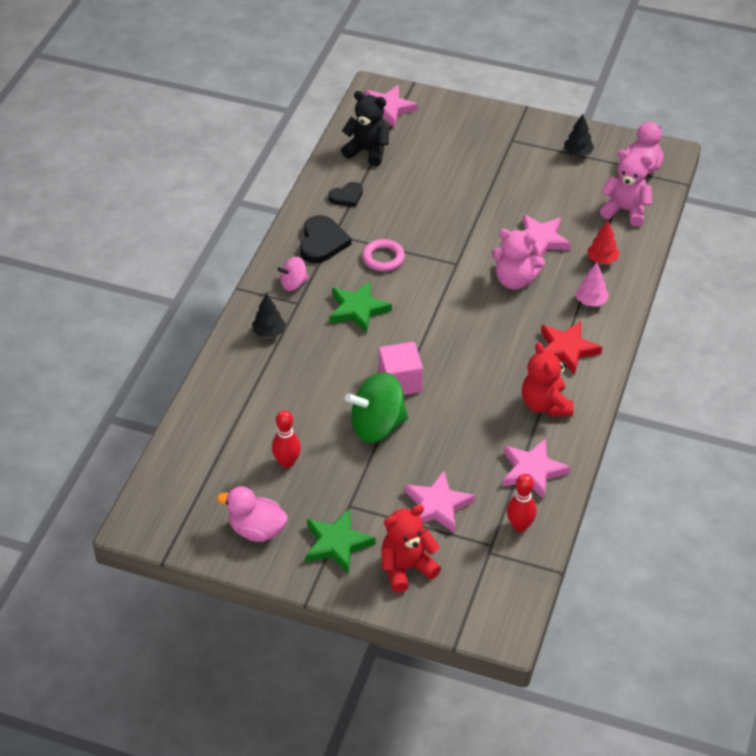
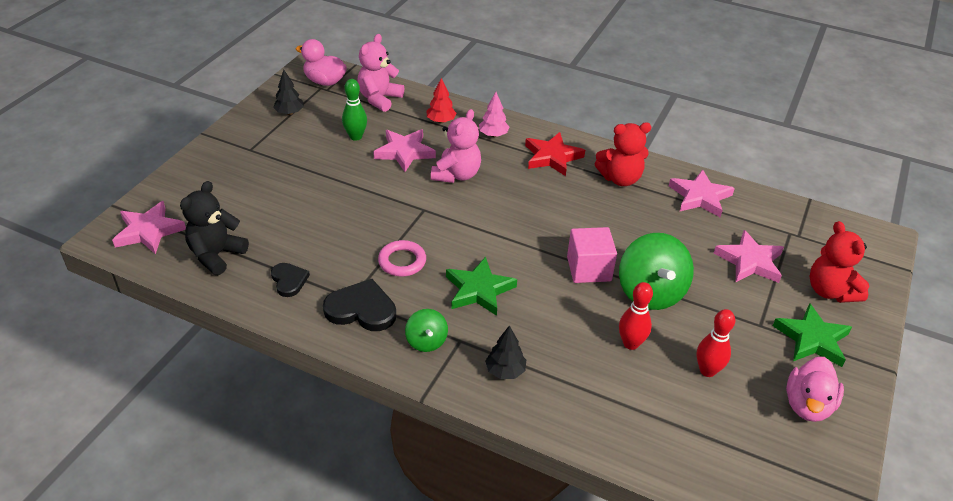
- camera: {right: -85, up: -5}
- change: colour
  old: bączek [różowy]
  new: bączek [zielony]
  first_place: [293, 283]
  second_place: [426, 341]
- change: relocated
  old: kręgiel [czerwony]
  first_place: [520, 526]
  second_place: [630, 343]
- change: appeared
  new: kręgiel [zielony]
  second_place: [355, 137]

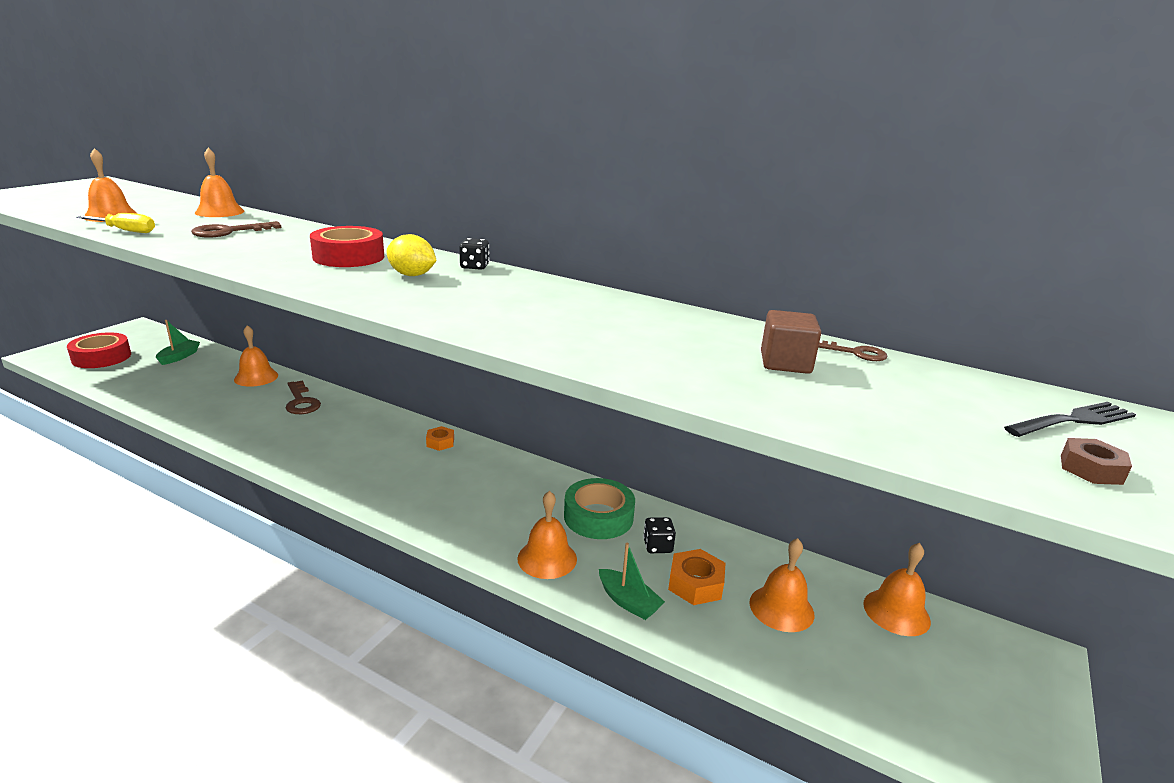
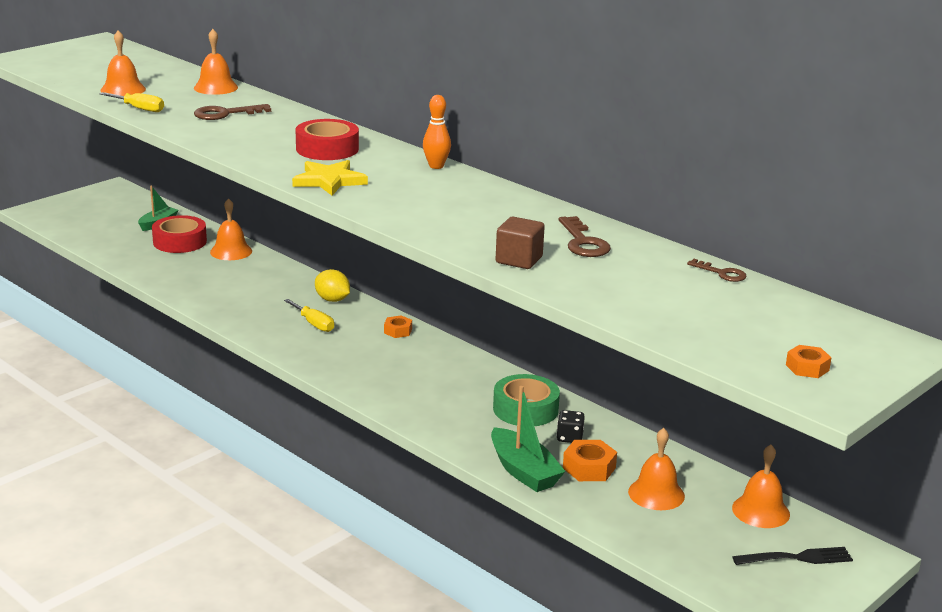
- camera: {right: 15, up: 0}
- change: relocated
  old: cytryna [żółty]
  first_place: [412, 275]
  second_place: [332, 300]
- change: exchanged
  old: kostka do gry [czarny]
  new: kręgiel [pomarańczowy]
  first_place: [474, 266]
  second_place: [436, 166]
- change: relocated
  old: sześcian [brązowy]
  first_place: [785, 363]
  second_place: [519, 260]
- change: relocated
  old: taśma klejąca [czerwony]
  first_place: [101, 357]
  second_place: [180, 242]
- change: relocated
  old: klucz [brązowy]
  first_place: [301, 402]
  second_place: [583, 242]
- change: relocated
  old: widelec [czarny]
  first_place: [1073, 421]
  second_place: [796, 558]
- change: colour
  old: nakrętka [brązowy]
  new: nakrętka [pomarańczowy]
  first_place: [1091, 469]
  second_place: [807, 368]
- change: missing
  old: dzwonek [pomarańczowy]
  first_place: [547, 558]
- change: size
  old: łódka [zielony]
  first_place: [628, 602]
  second_place: [523, 471]
  factor: 1.56
- change: appeared
  new: gwiazda [żółty]
  second_place: [329, 181]
- change: appeared
  new: śrubokręt [żółty]
  second_place: [314, 324]

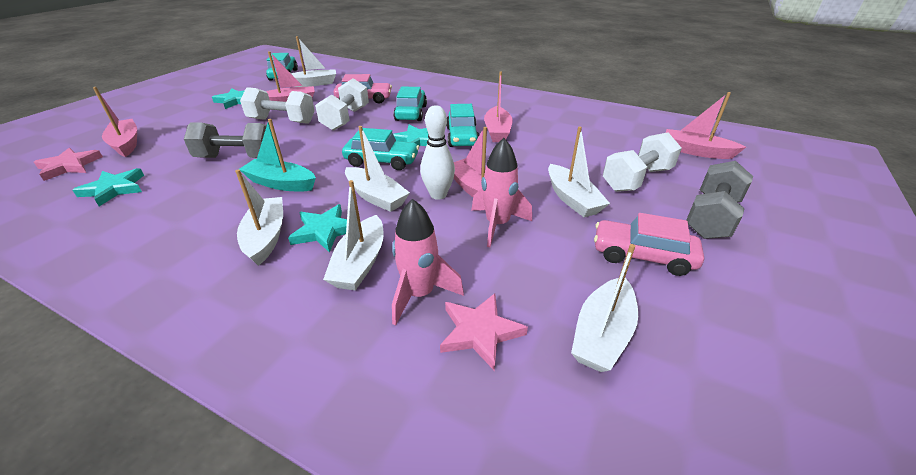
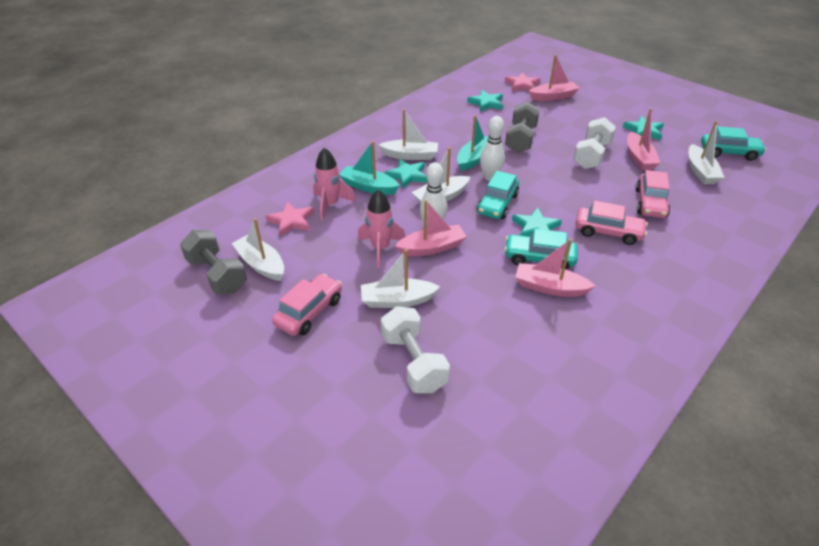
- camera: {right: 105, up: 5}
- change: missing
  old: hantel [biały]
  first_place: [346, 119]
- change: colour
  old: samochód [turkusowy]
  new: samochód [różowy]
  first_place: [411, 113]
  second_place: [608, 232]
- change: missing
  old: łódka [różowy]
  first_place: [696, 151]
- change: relocated
  old: hantel [szary]
  first_place: [711, 217]
  second_place: [217, 275]
- change: colour
  old: łódka [biały]
  new: łódka [turkusowy]
  first_place: [360, 263]
  second_place: [369, 187]
- change: appeared
  new: kręgiel [biały]
  second_place: [490, 177]

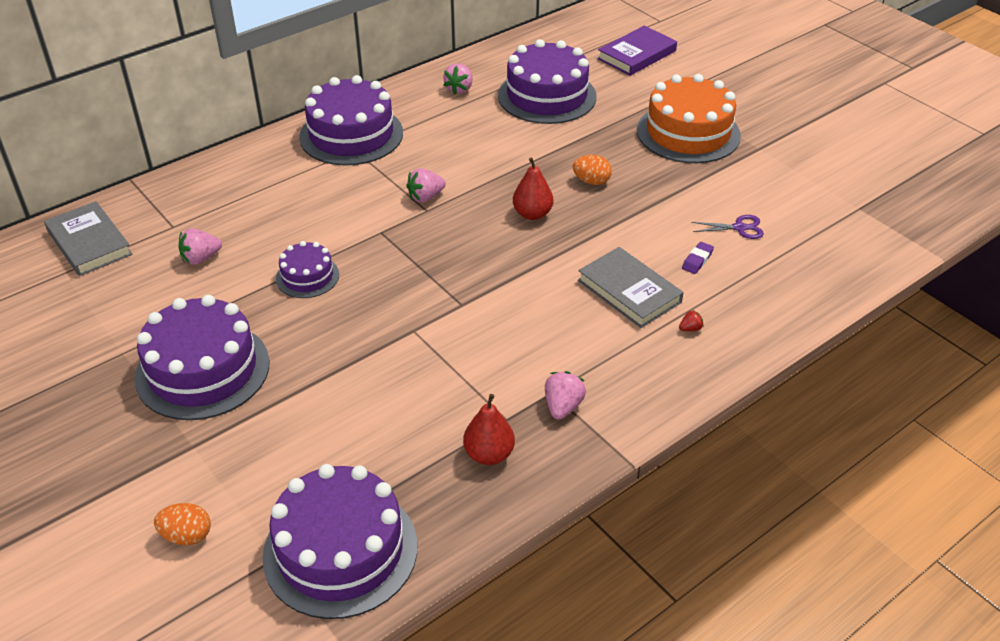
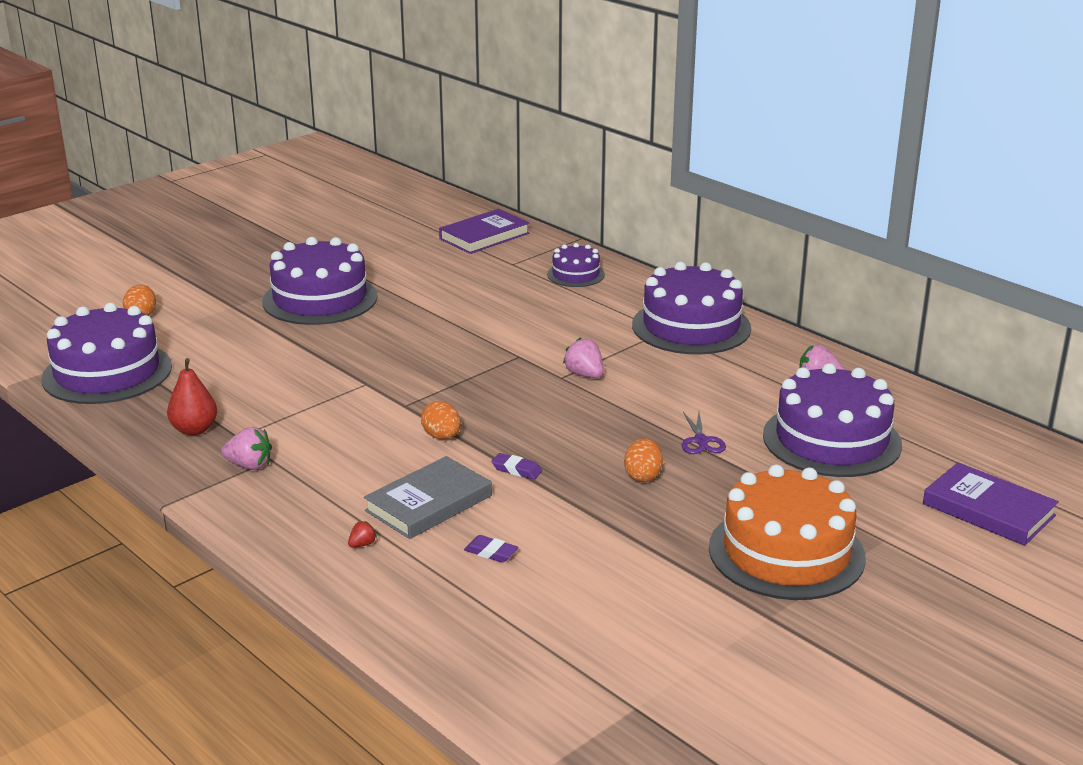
- camera: {right: 85, up: -15}
- change: missing
  old: gruszka [czerwony]
  first_place: [532, 214]
- change: colour
  old: książka [szary]
  new: książka [fioletowy]
  first_place: [89, 243]
  second_place: [484, 236]
- change: relocated
  old: nożyczki [fioletowy]
  first_place: [739, 228]
  second_place: [701, 441]
- change: missing
  old: truskawka [różowy]
  first_place: [201, 258]
- change: relocated
  old: tort [fioletowy]
  first_place: [307, 276]
  second_place: [575, 274]
- change: spun
  old: truskawka [czerwony]
  first_place: [690, 329]
  second_place: [362, 544]
  degrees: -105
- change: appeared
  new: jajko [pomarańczowy]
  second_place: [442, 436]
- change: appeared
  new: gumka do mazania [fioletowy]
  second_place: [516, 470]

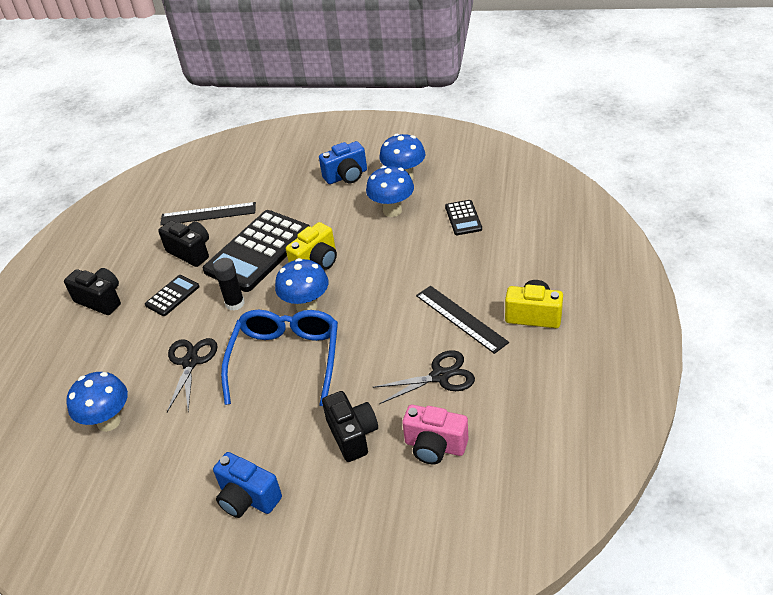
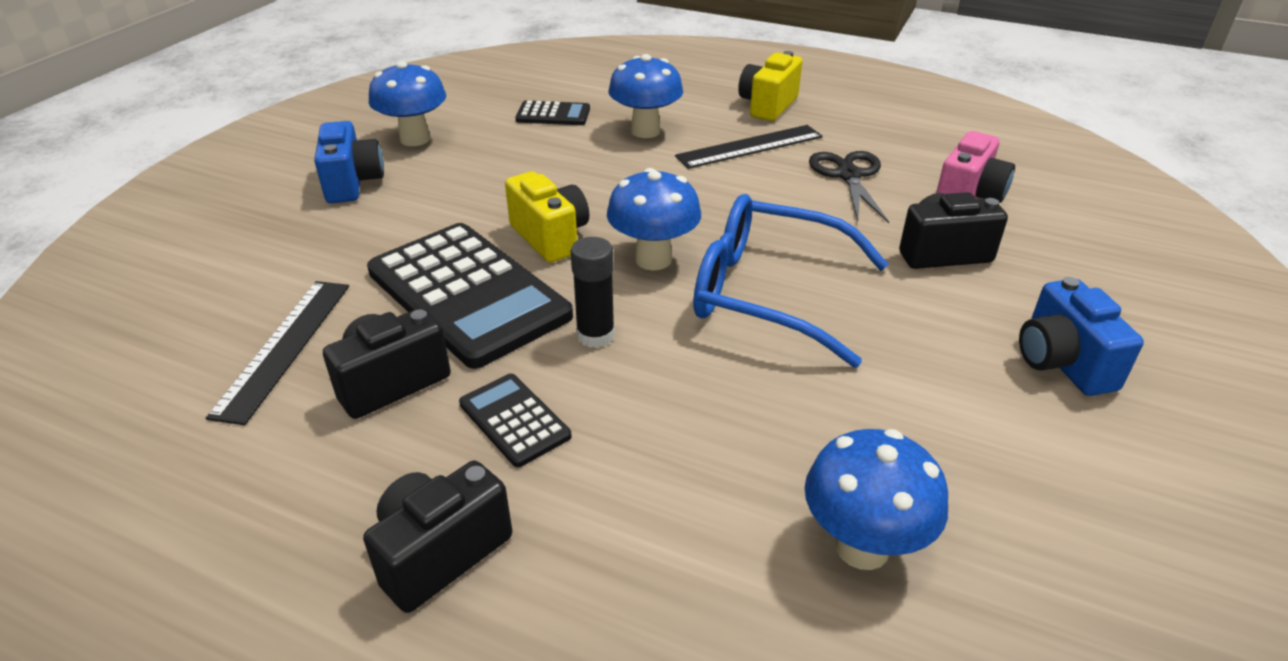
- camera: {right: -80, up: -5}
- change: relocated
  old: grzyb [niebieski]
  first_place: [392, 210]
  second_place: [645, 131]
- change: missing
  old: nożyczki [czarny]
  first_place: [190, 362]
- change: spun
  old: aparat fotograficzny [niebieski]
  first_place: [248, 498]
  second_place: [1062, 363]
  degrees: 120

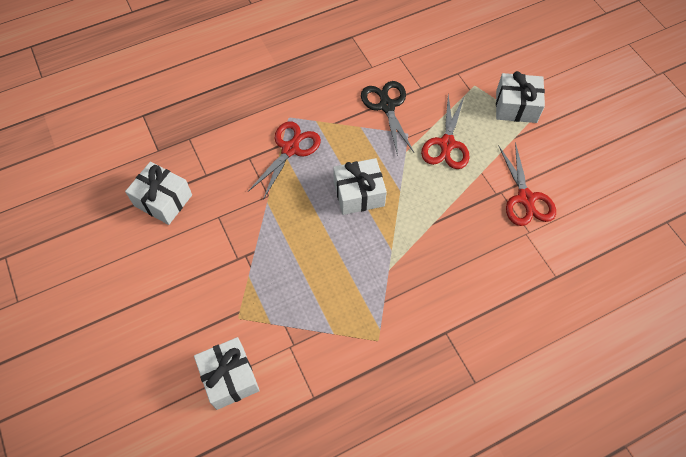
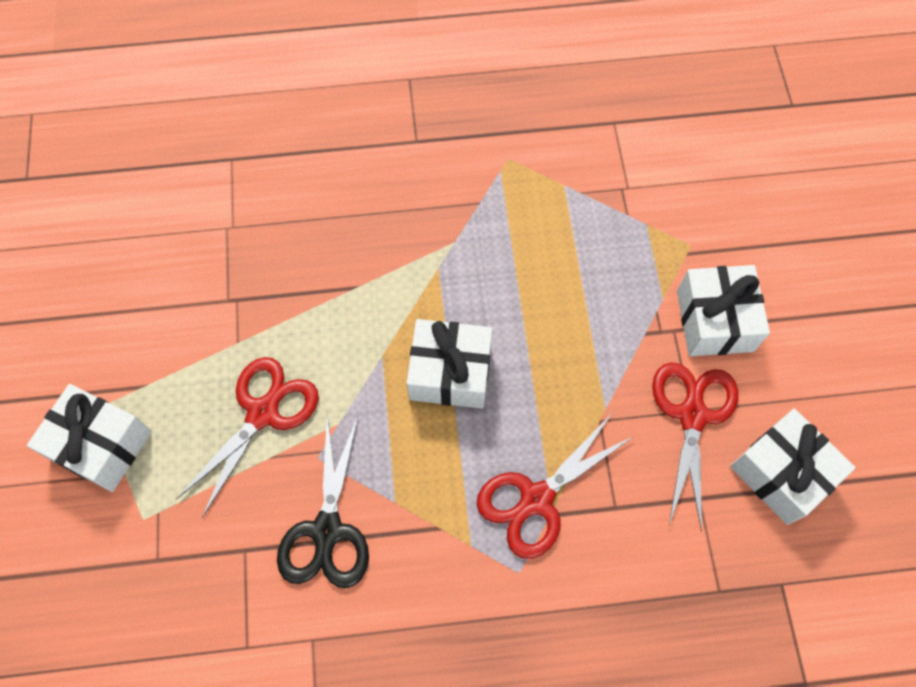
- camera: {right: -160, up: 5}
- change: relocated
  old: nożyczki [czerwony]
  first_place: [525, 198]
  second_place: [692, 415]
- change: relocated
  old: prezent [biały]
  first_place: [229, 377]
  second_place: [714, 321]

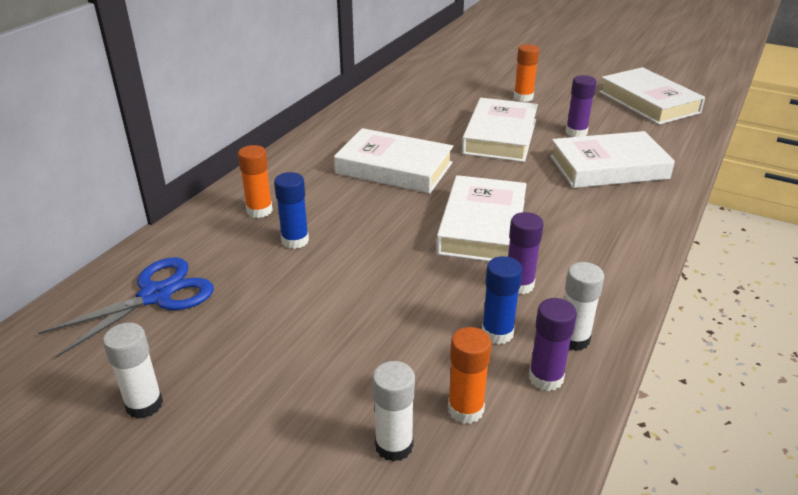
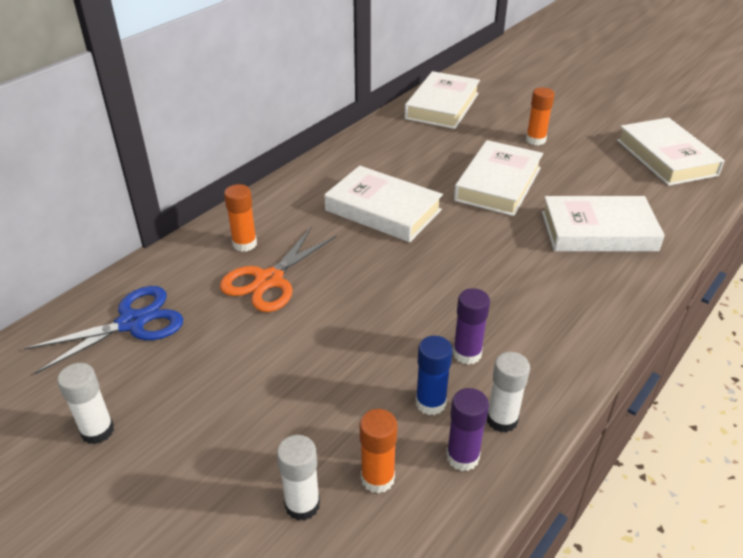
- camera: {right: 10, up: 5}
- change: missing
  old: klej w sztyfcie [fioletowy]
  first_place: [576, 132]
- change: exchanged
  old: klej w sztyfcie [niebieski]
  new: nożyczki [pomarańczowy]
  first_place: [295, 241]
  second_place: [269, 280]
- change: relocated
  old: książka [biały]
  first_place: [482, 226]
  second_place: [442, 106]

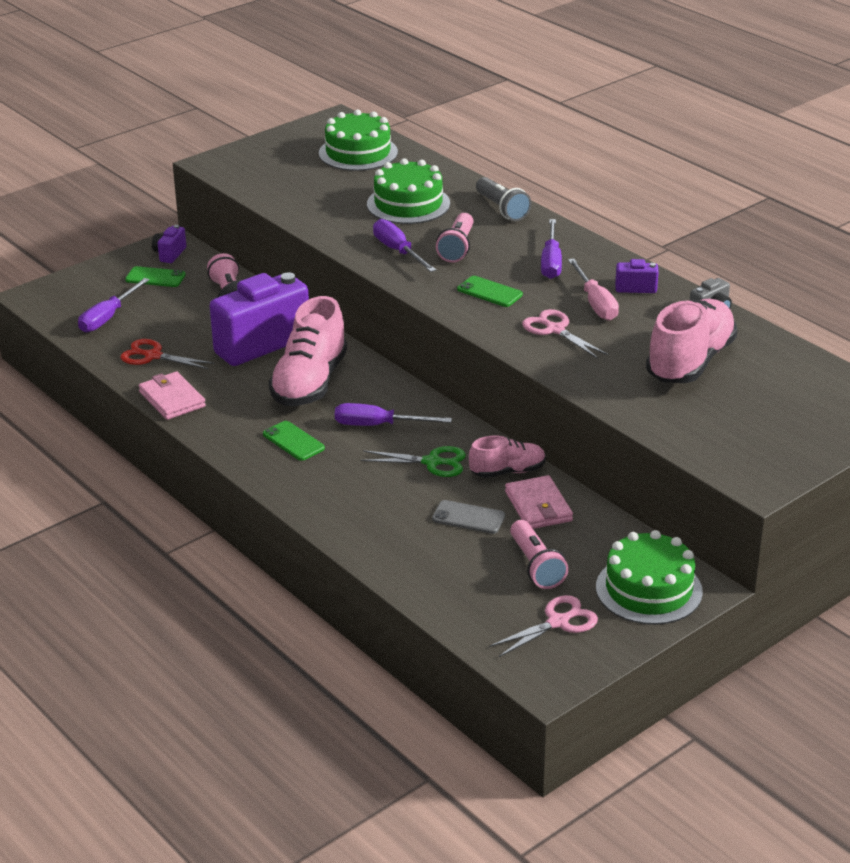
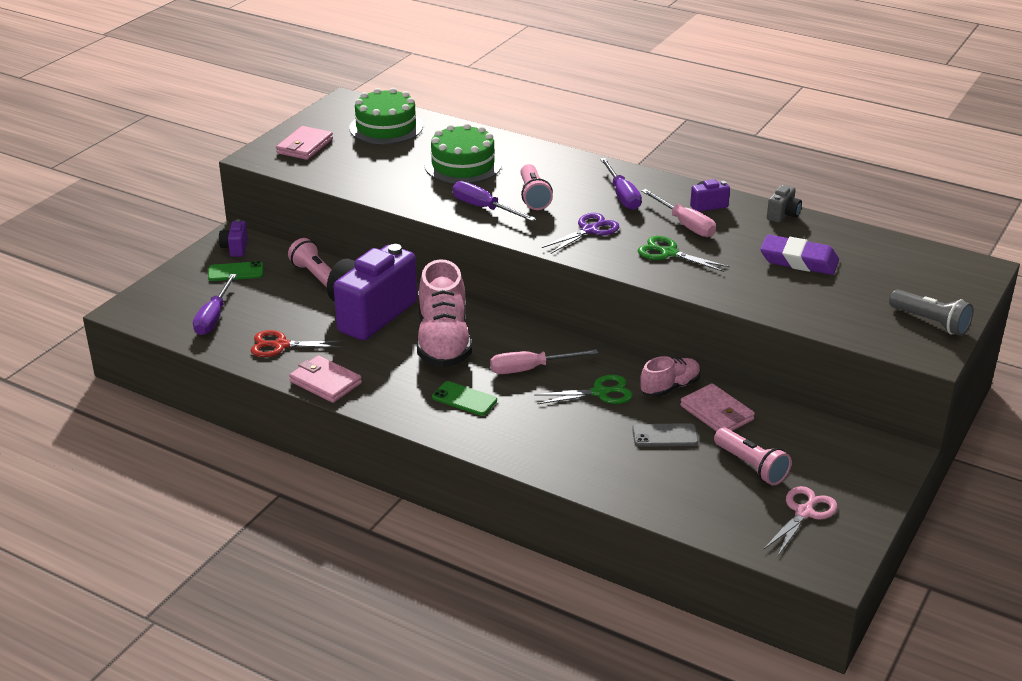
- camera: {right: -20, up: 0}
- change: relocated
  old: latarka [szary]
  first_place: [502, 209]
  second_place: [930, 322]
- change: exchanged
  old: telefon [zielony]
  new: nożyczki [fioletowy]
  first_place: [490, 292]
  second_place: [589, 230]
- change: exchanged
  old: but [różowy]
  new: gumka do mazania [fioletowy]
  first_place: [690, 362]
  second_place: [799, 260]
- change: colour
  old: nożyczki [różowy]
  new: nożyczki [zielony]
  first_place: [555, 330]
  second_place: [668, 253]
- change: colour
  old: śrubokręt [fioletowy]
  new: śrubokręt [różowy]
  first_place: [378, 425]
  second_place: [530, 369]
- change: missing
  old: tort [zielony]
  first_place: [649, 589]
- change: appeared
  new: portfel [różowy]
  second_place: [304, 146]

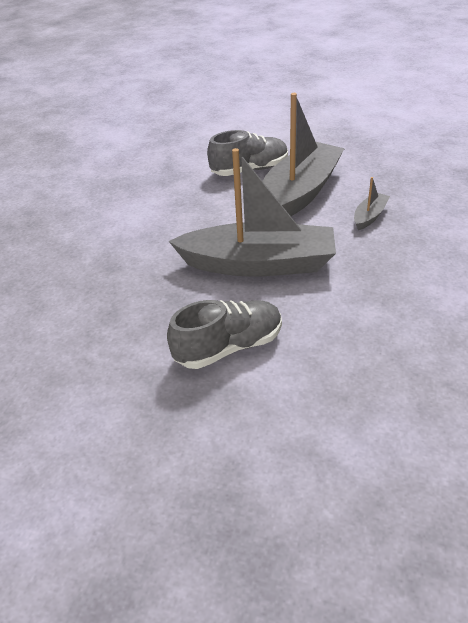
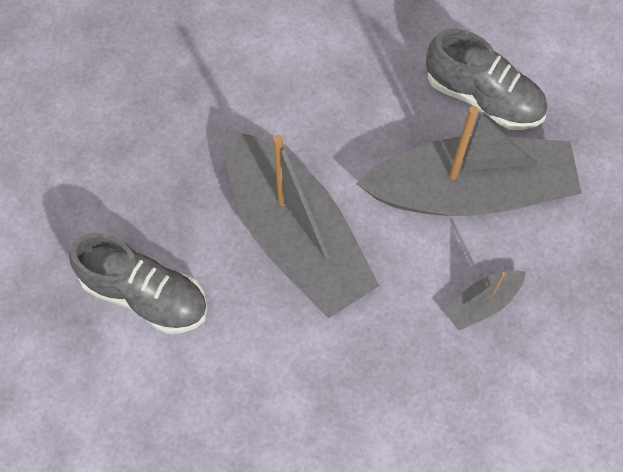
- camera: {right: 50, up: 25}
- change: spun
  old: łódka [szary]
  first_place: [369, 216]
  second_place: [482, 303]
  degrees: 150

